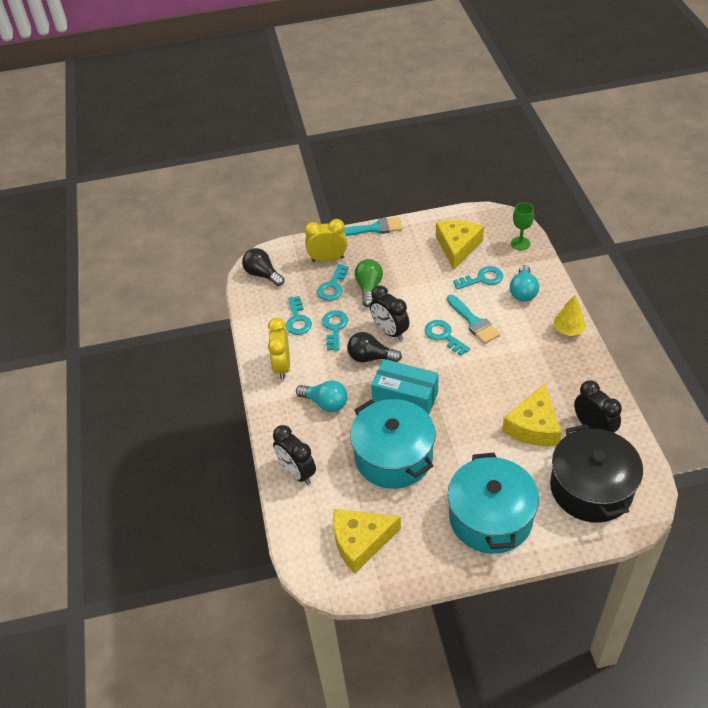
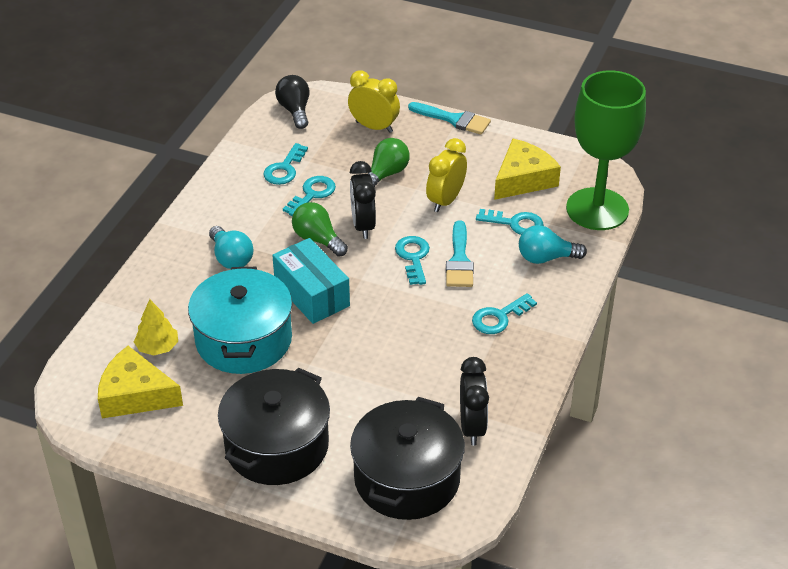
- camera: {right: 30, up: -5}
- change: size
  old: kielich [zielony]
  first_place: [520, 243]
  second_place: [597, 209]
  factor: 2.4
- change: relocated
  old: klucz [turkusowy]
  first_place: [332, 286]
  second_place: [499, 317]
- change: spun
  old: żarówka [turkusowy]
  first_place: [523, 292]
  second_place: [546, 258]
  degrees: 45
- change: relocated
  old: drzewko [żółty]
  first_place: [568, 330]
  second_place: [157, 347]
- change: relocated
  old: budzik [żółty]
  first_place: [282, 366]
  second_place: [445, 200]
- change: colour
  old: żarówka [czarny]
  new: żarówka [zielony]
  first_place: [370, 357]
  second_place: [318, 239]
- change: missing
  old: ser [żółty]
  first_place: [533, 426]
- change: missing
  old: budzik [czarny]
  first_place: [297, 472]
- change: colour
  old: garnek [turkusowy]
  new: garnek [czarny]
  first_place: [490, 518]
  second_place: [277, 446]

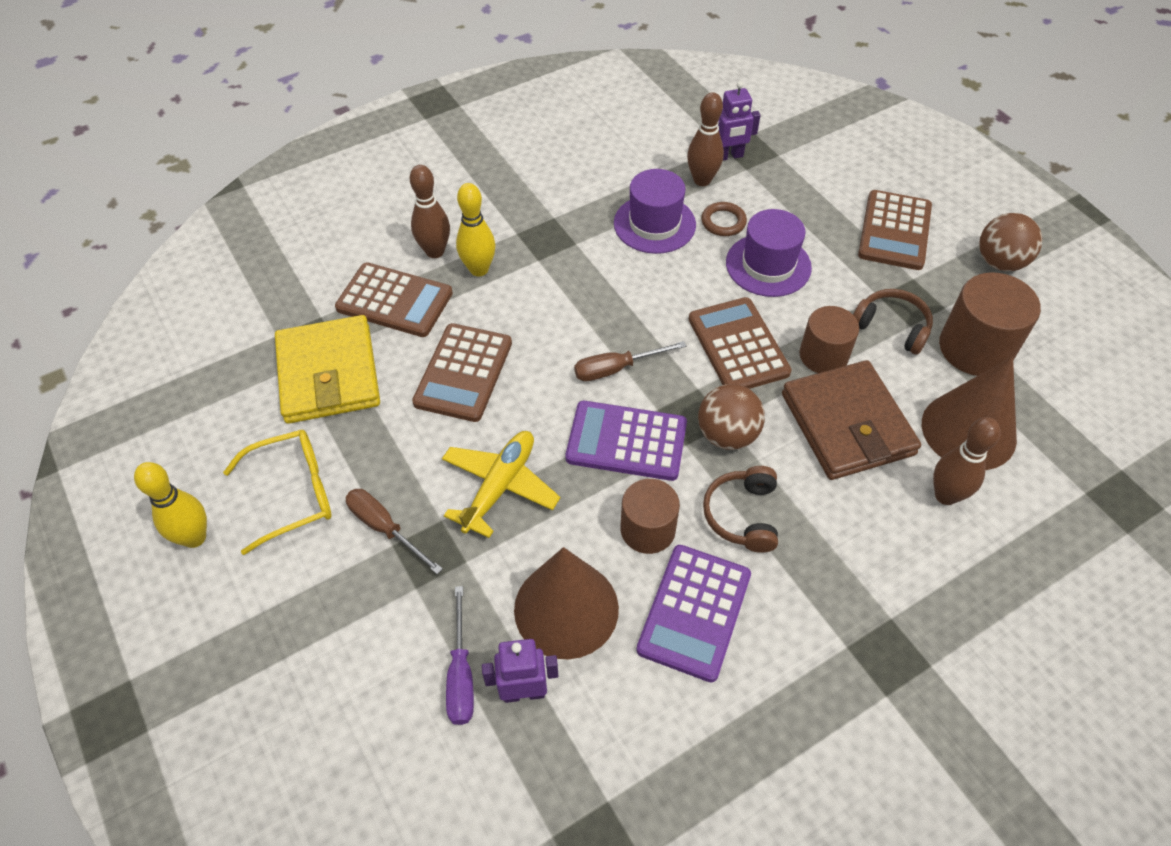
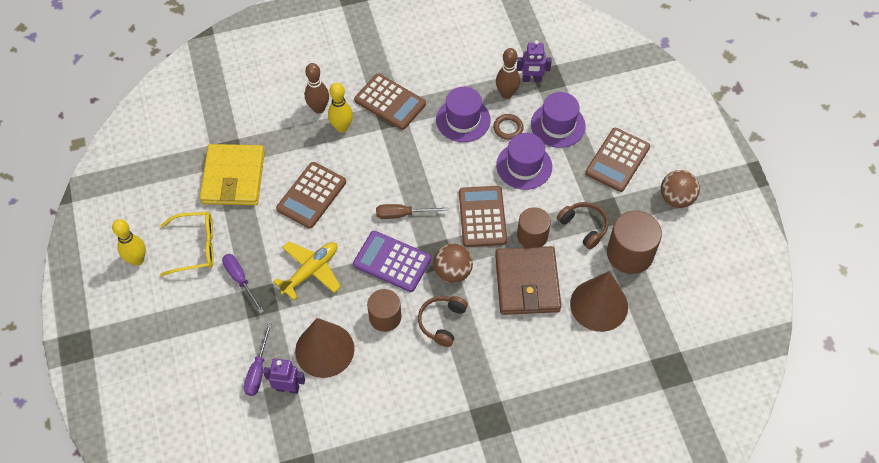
- camera: {right: 15, up: 5}
- change: relocated
  old: kalkulator [brązowy]
  first_place: [394, 301]
  second_place: [390, 102]
- change: missing
  old: kręgiel [brązowy]
  first_place: [945, 495]
- change: colour
  old: śrubokręt [brązowy]
  new: śrubokręt [fioletowy]
  first_place: [385, 528]
  second_place: [240, 280]
- change: missing
  old: kalkulator [fioletowy]
  first_place: [694, 612]
- change: appeared
  new: kapelusz [fioletowy]
  second_place: [558, 125]

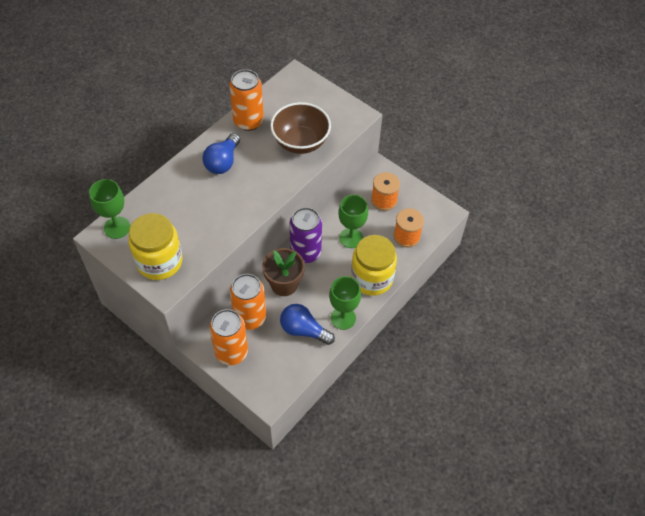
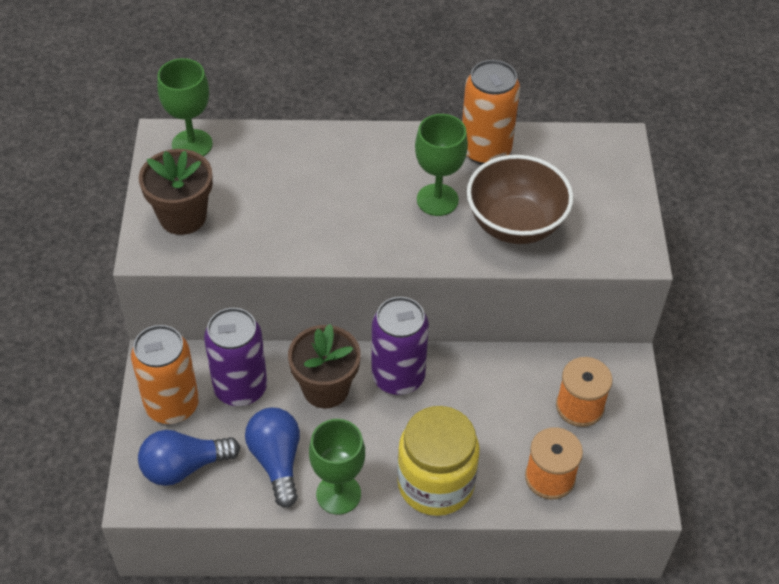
- camera: {right: 50, up: -5}
- change: relocated
  old: żarówka [niebieski]
  first_place: [223, 162]
  second_place: [184, 467]
- change: relocated
  old: kielich [zielony]
  first_place: [351, 238]
  second_place: [437, 200]
- change: exchanged
  old: słoik [żółty]
  new: doniczka [brązowy]
  first_place: [159, 261]
  second_place: [183, 217]
- change: colour
  old: puszka [pomarańczowy]
  new: puszka [fioletowy]
  first_place: [250, 317]
  second_place: [240, 388]

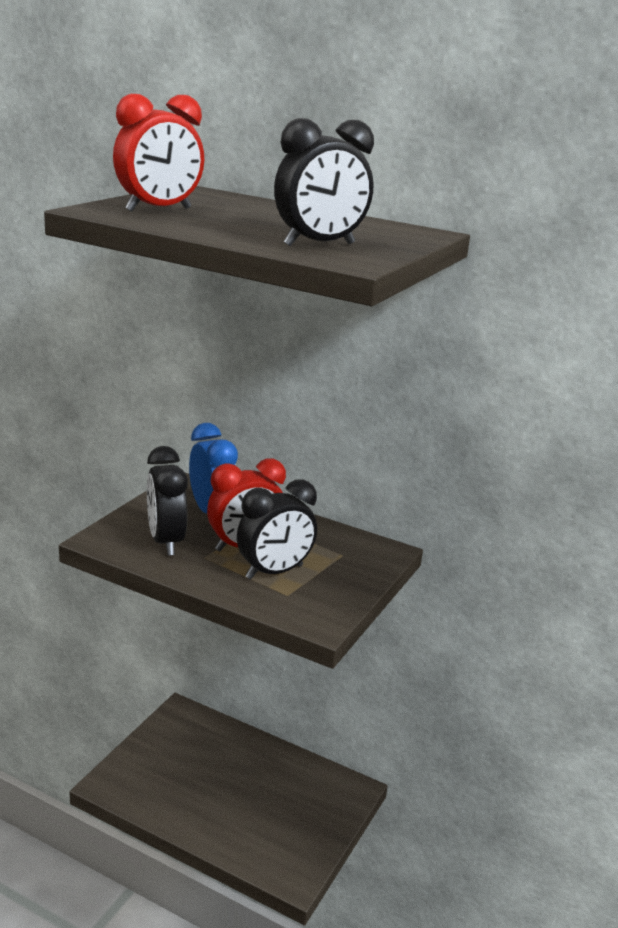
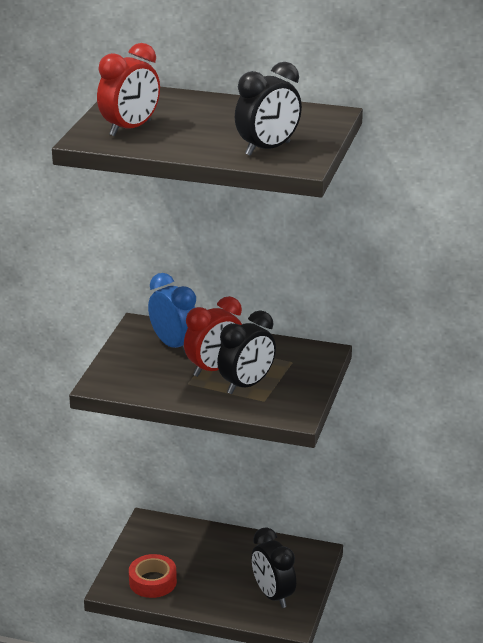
- camera: {right: -10, up: 5}
- change: relocated
  old: budzik [czarny]
  first_place: [166, 541]
  second_place: [273, 595]
- change: appeared
  new: taśma klejąca [czerwony]
  second_place: [152, 581]

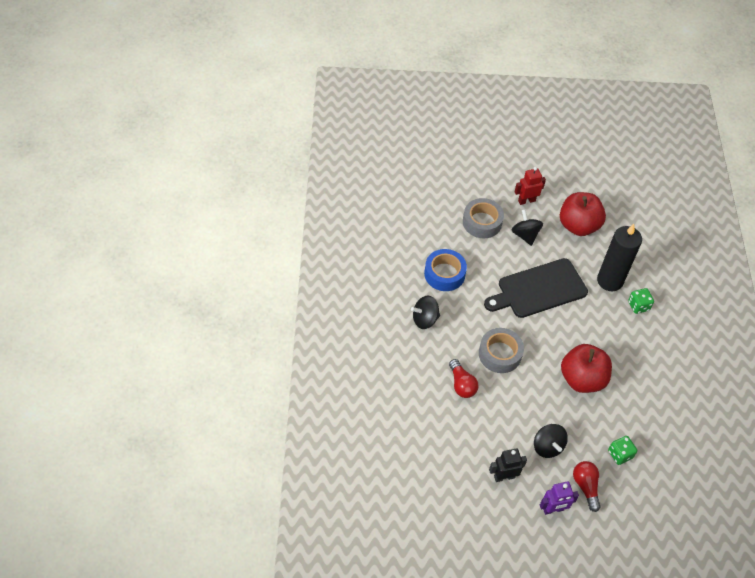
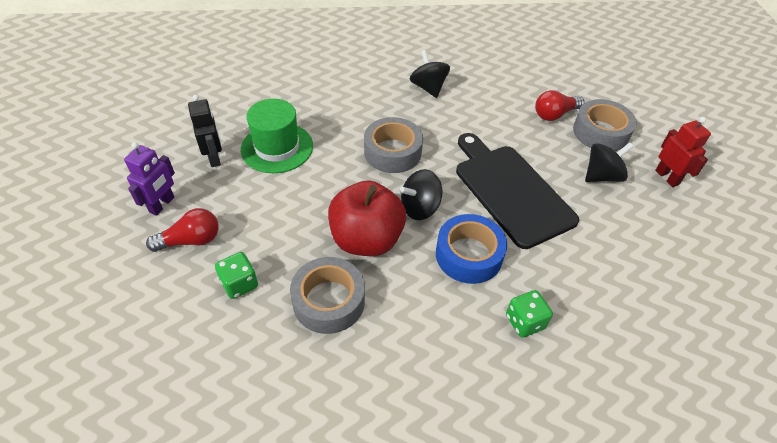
- camera: {right: 85, up: -5}
- change: missing
  old: jabłko [czerwony]
  first_place: [578, 226]
- change: missing
  old: świeca [czarny]
  first_place: [610, 281]
- change: relocated
  old: taśma klejąca [niebieski]
  first_place: [444, 274]
  second_place: [469, 255]
- change: relocated
  old: żarówka [czerwony]
  first_place: [461, 384]
  second_place: [554, 114]
- change: relocated
  old: bączek [czarny]
  first_place: [547, 447]
  second_place: [420, 208]
- change: spun
  old: robot [fioletowy]
  first_place: [553, 509]
  second_place: [162, 205]
  degrees: -135
- change: appeared
  new: kapelusz [zielony]
  second_place: [277, 147]
- change: appeared
  new: taśma klejąca [szary]
  second_place: [329, 301]

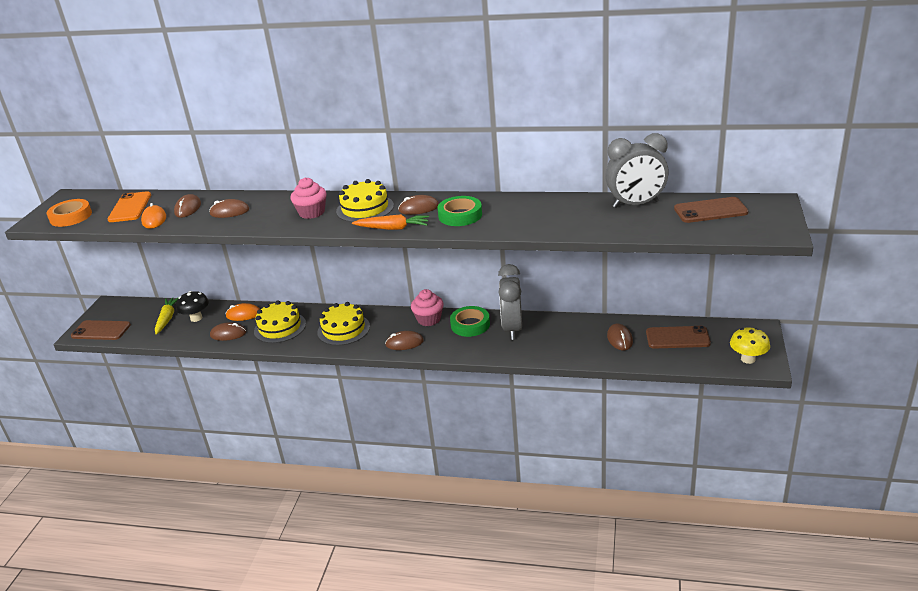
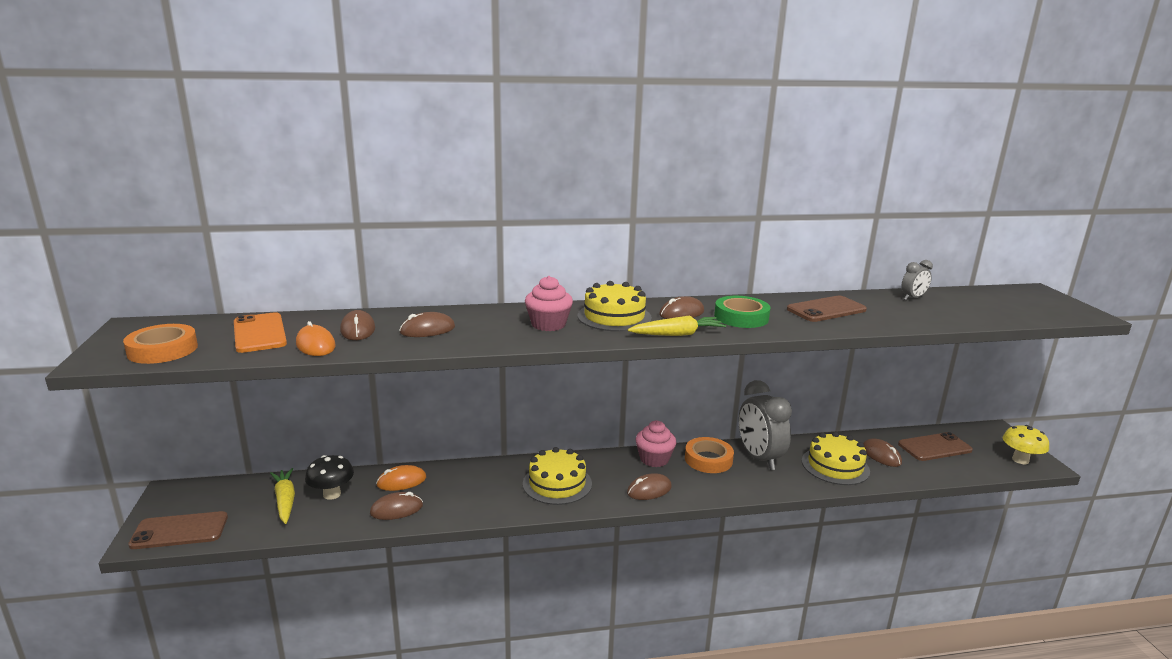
- camera: {right: -25, up: -10}
- change: size
  old: budzik [szary]
  first_place: [636, 204]
  second_place: [913, 298]
  factor: 0.48
- change: relocated
  old: telefon [brązowy]
  first_place: [710, 211]
  second_place: [826, 310]
- change: colour
  old: marchewka [pomarańczowy]
  new: marchewka [żółty]
  first_place: [392, 228]
  second_place: [677, 334]
- change: relocated
  old: tort [żółty]
  first_place: [280, 327]
  second_place: [835, 466]
- change: colour
  old: taśma klejąca [zielony]
  new: taśma klejąca [pomarańczowy]
  first_place: [470, 325]
  second_place: [708, 459]

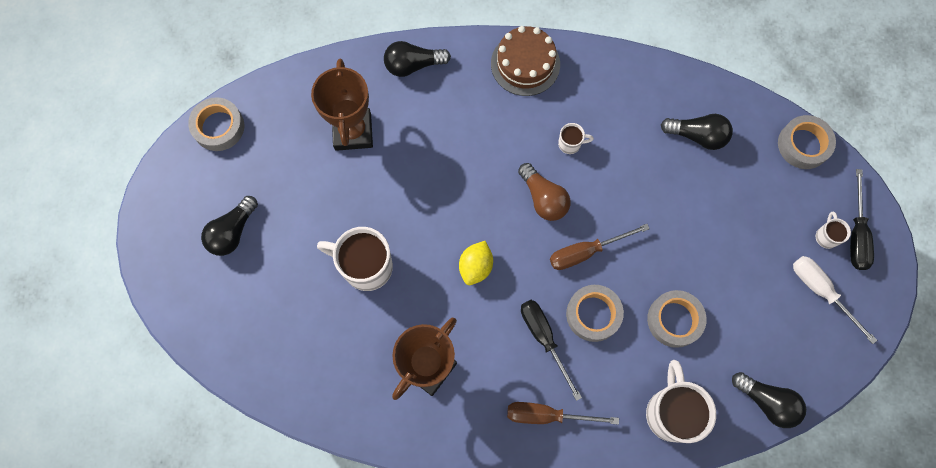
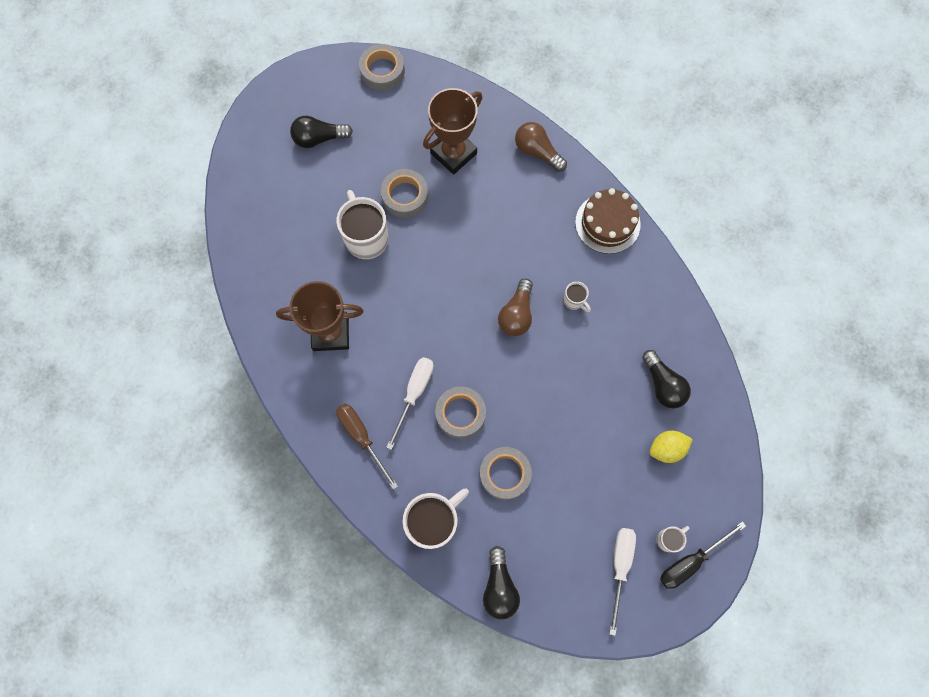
- camera: {right: 50, up: 0}
- change: colour
  old: żarówka [czarny]
  new: żarówka [brązowy]
  first_place: [413, 65]
  second_place: [537, 152]
- change: relocated
  old: taśma klejąca [szary]
  first_place: [803, 145]
  second_place: [405, 196]
- change: missing
  old: śrubokręt [brązowy]
  first_place: [586, 252]
- change: relocated
  old: cytryna [żółty]
  first_place: [476, 267]
  second_place: [666, 449]
- change: colour
  old: śrubokręt [czarny]
  new: śrubokręt [biały]
  first_place: [544, 339]
  second_place: [414, 394]

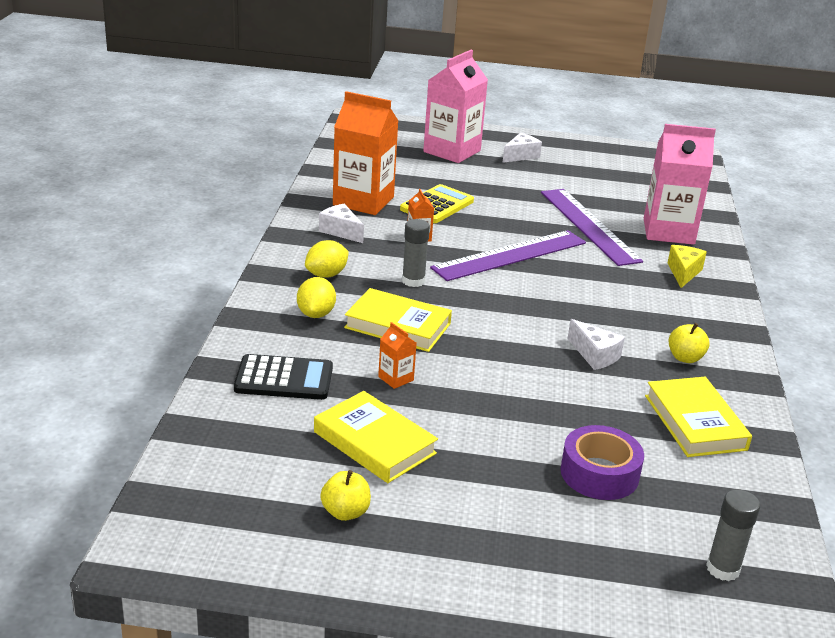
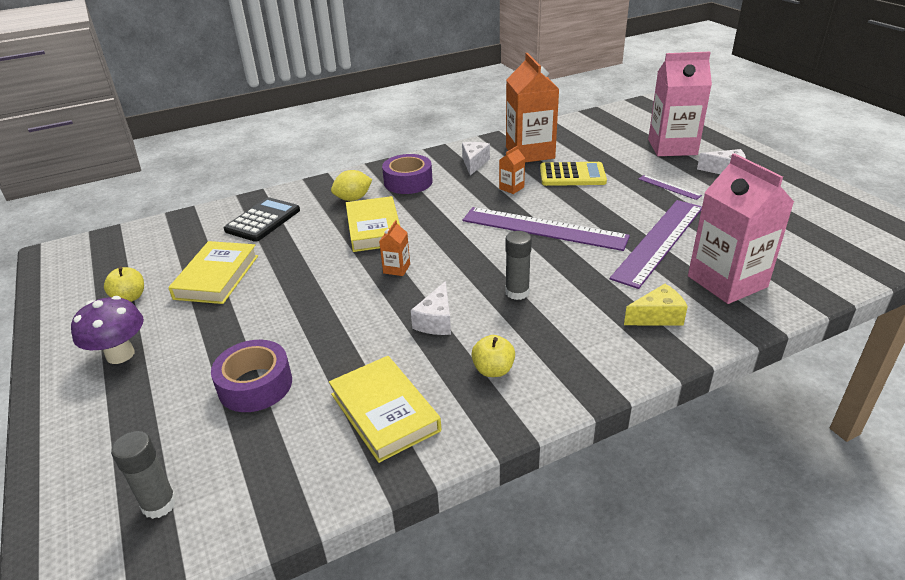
- camera: {right: 60, up: 5}
- change: relocated
  old: klej w sztyfcie [szary]
  first_place: [413, 281]
  second_place: [517, 292]
- change: exchanged
  old: cytryna [żółty]
  new: taśma klejąca [fioletowy]
  first_place: [326, 275]
  second_place: [408, 182]
- change: relocated
  old: karton mleka [pomarańczowy]
  first_place: [396, 378]
  second_place: [396, 269]
- change: spun
  old: kalkulator [czarny]
  first_place: [284, 379]
  second_place: [263, 220]
  degrees: -120
- change: spun
  old: książka [żółty]
  first_place: [695, 422]
  second_place: [384, 412]
  degrees: -75
- change: appeared
  new: linijka [fioletowy]
  second_place: [669, 187]
- change: appeared
  new: grzyb [fioletowy]
  second_place: [120, 354]

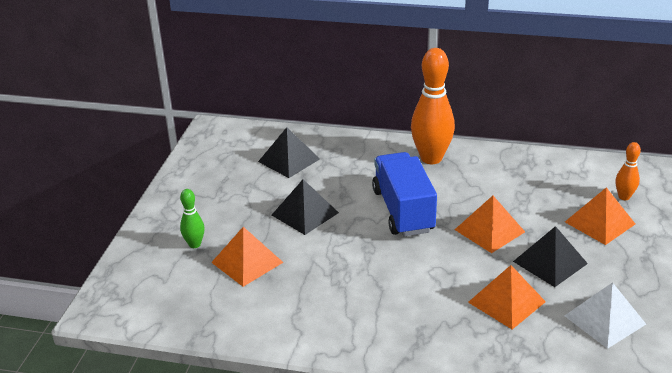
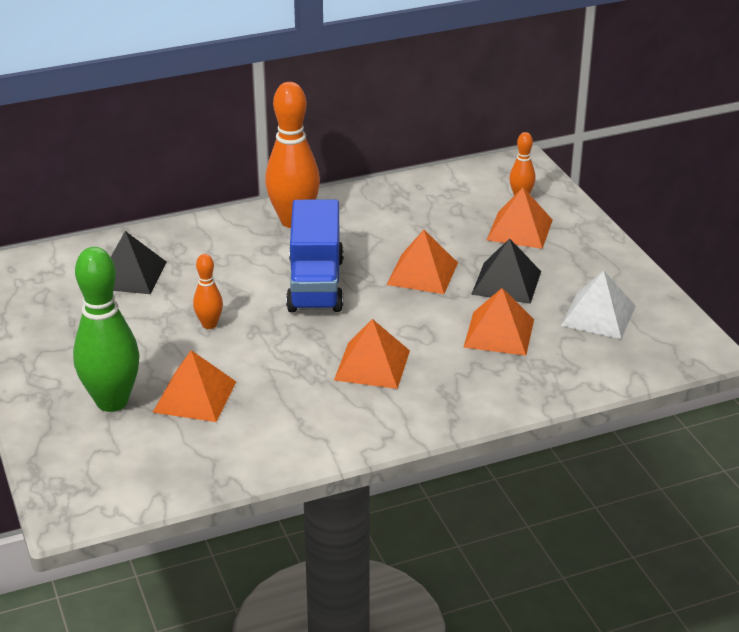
- camera: {right: -35, up: 0}
- change: spun
  old: ciężarówka [niebieski]
  first_place: [403, 211]
  second_place: [315, 284]
  degrees: -135
- change: exchanged
  old: piramida [czarny]
  new: kręgiel [pomarańczowy]
  first_place: [305, 214]
  second_place: [209, 325]
- change: size
  old: kręgiel [zielony]
  first_place: [194, 244]
  second_place: [112, 402]
  factor: 2.03
- change: appeared
  new: piramida [pomarańczowy]
  second_place: [372, 365]

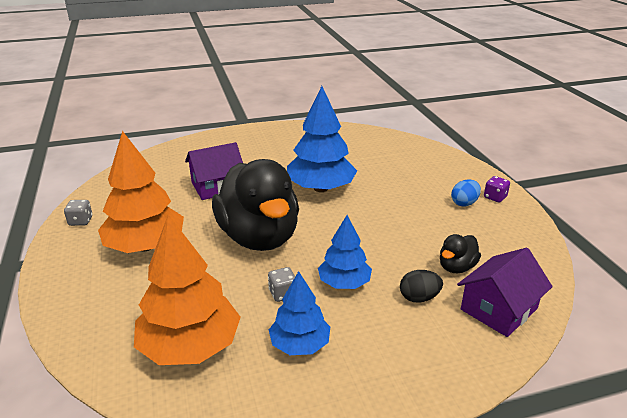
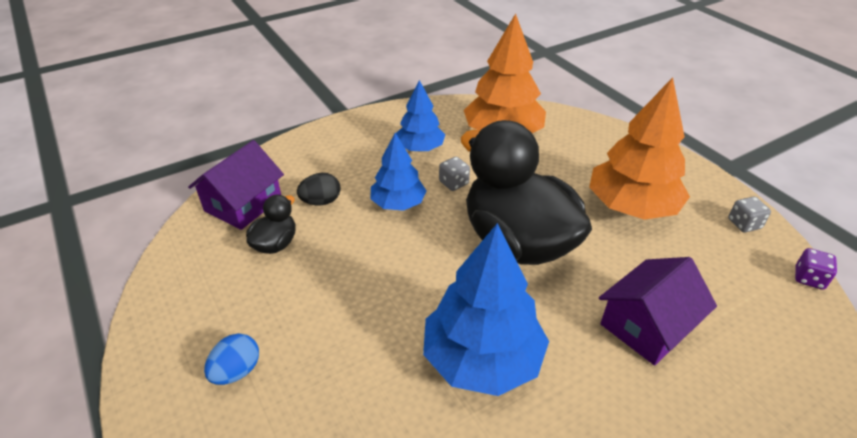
- camera: {right: 165, up: 10}
- change: relocated
  old: kostka do gry [fioletowy]
  first_place: [495, 197]
  second_place: [808, 278]

